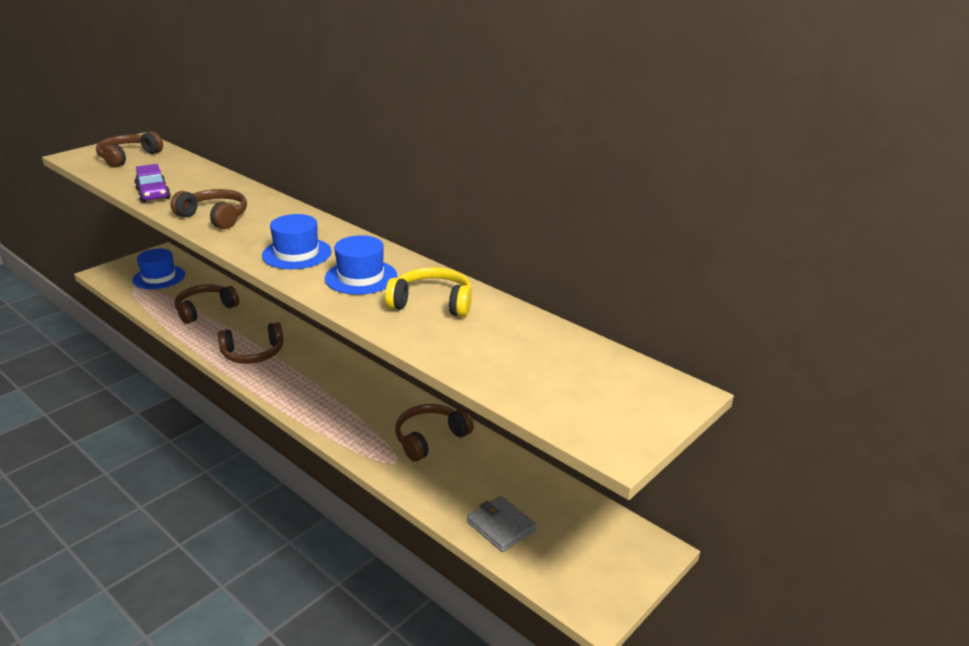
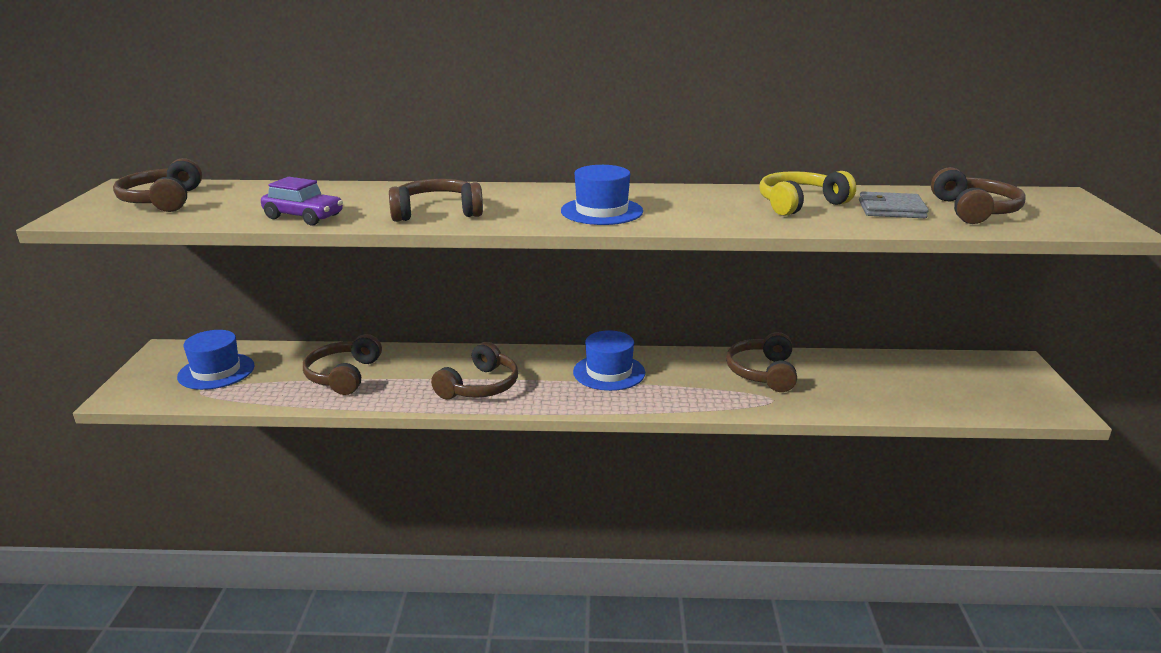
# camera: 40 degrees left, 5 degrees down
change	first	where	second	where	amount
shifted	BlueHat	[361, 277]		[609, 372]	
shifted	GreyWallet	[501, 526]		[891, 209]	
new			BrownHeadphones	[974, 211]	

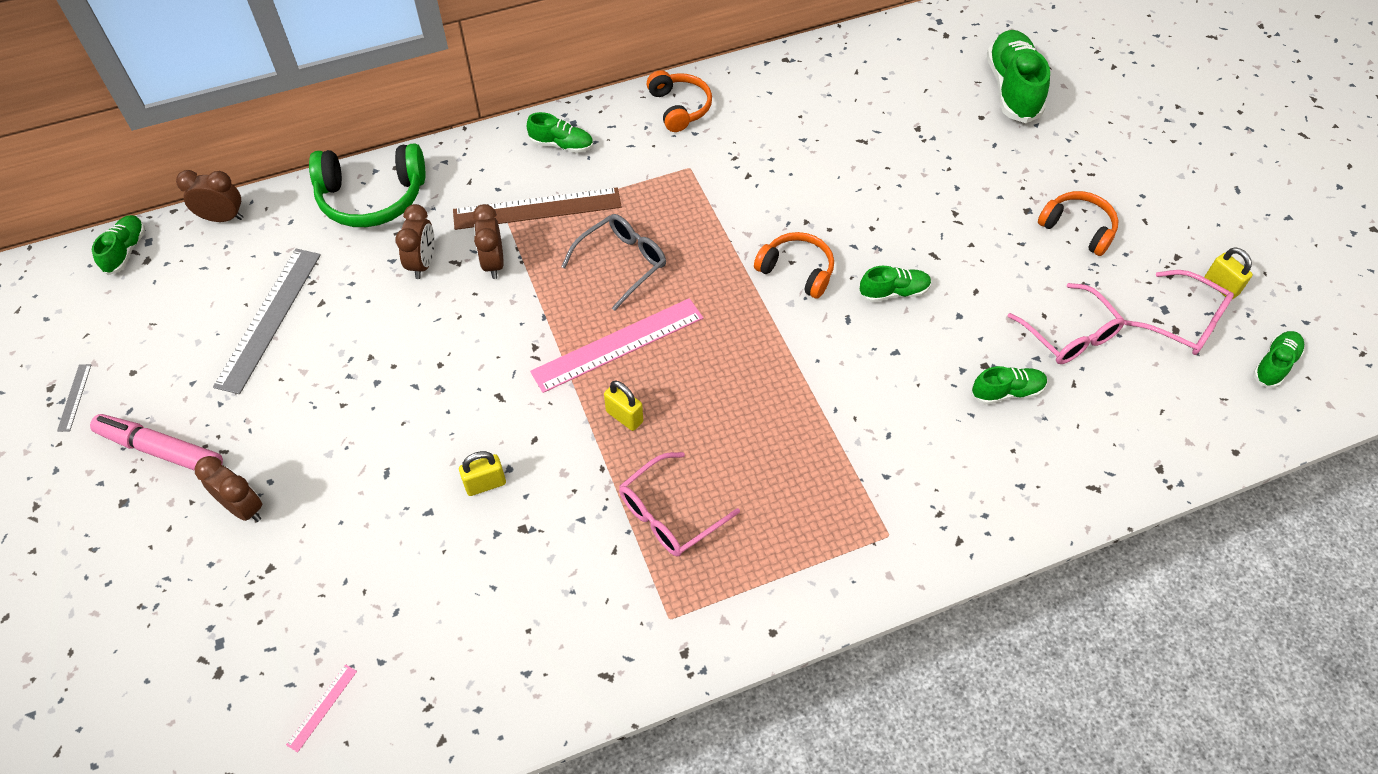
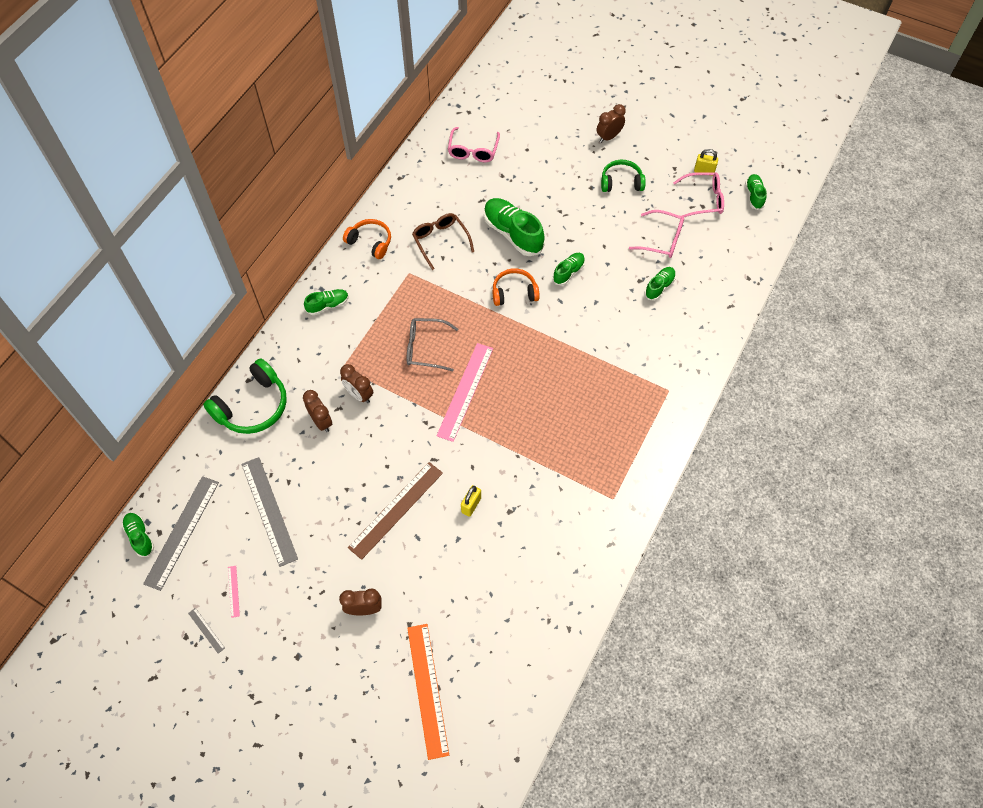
# camera: 40 degrees left, 5 degrees up
change	first	where	second	where	amount
shifted	GreenShoe	[1012, 89]		[513, 233]	
shifted	BrownClock	[223, 218]		[608, 137]	
shifted	BrownRuler	[537, 209]		[396, 509]	
repainted	OrangeHeadphones	[1078, 228]	GreenHeadphones	[621, 182]	
rotated	GreyGlasses	[622, 263]		[425, 348]	90 degrees counterclockwise
gone	YellowPadlock	[624, 417]			
gone	PinkMarker	[161, 450]			
shifted	PinkGlasses	[669, 514]		[473, 151]	
shifted	PinkRuler	[322, 707]		[233, 591]	
new			BrownGlasses	[440, 241]	
new			GreyRuler	[182, 532]	
new			OrangeRuler	[427, 689]	

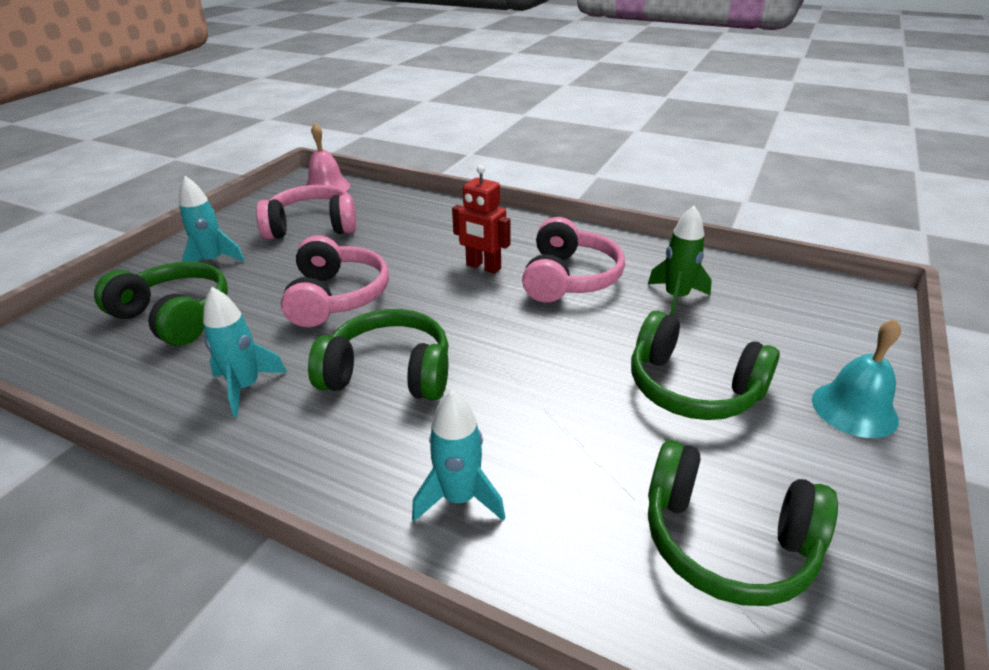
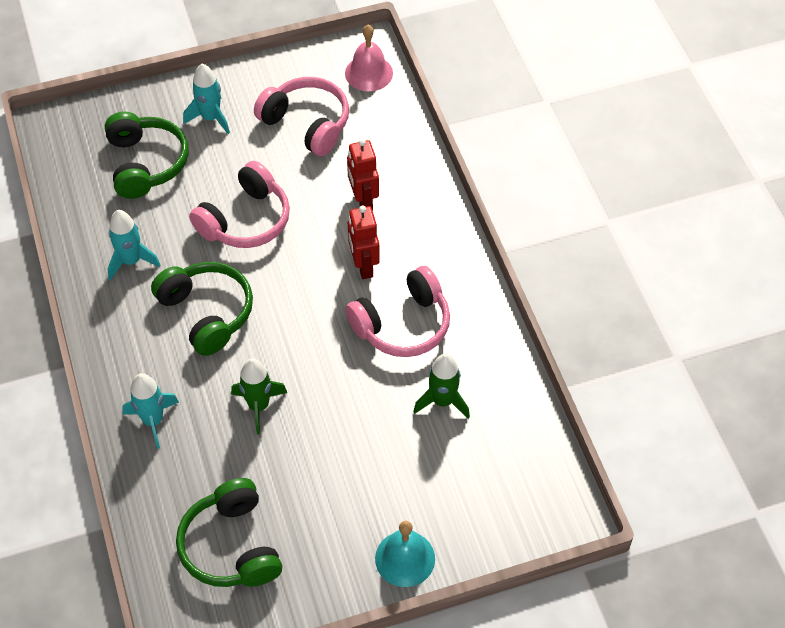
# camera: 45 degrees right, 20 degrees up
change	first	where	second	where	amount
gone	GreenHeadphones	[692, 387]			
new			RedRobot	[363, 201]	
new			GreenRocket	[259, 406]	

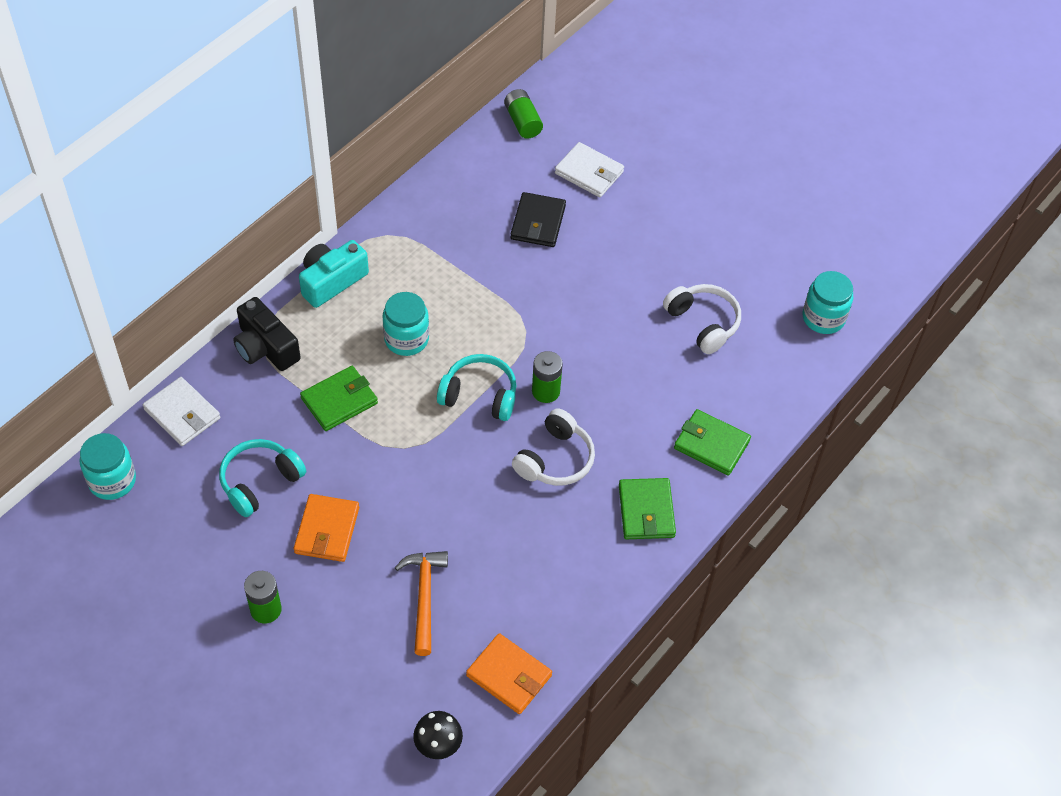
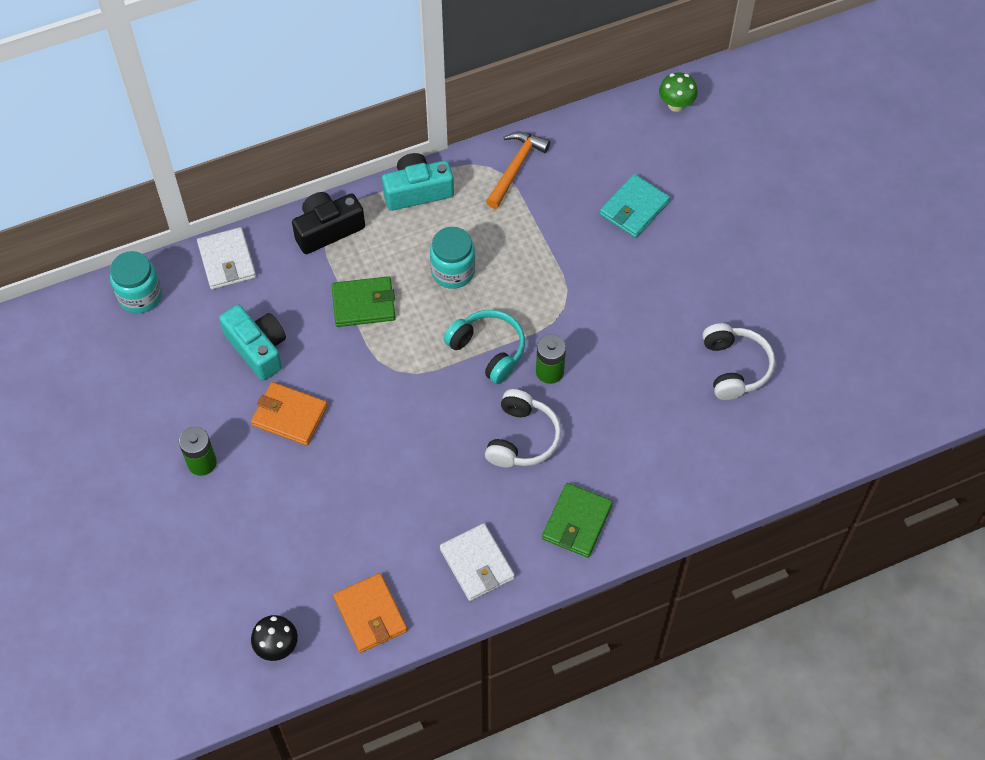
# camera: 30 degrees right, 5 degrees up
change	first	where	second	where	amount
swapped	GreenBattery	[522, 122]	GreenMushroom	[676, 105]	
shifted	WhiteWallet	[589, 172]		[477, 564]	
repainted	BlackWallet	[538, 222]	TurquoiseWallet	[634, 208]	
gone	TurquoiseJar	[823, 318]			
rotated	BlackCamera	[265, 347]		[327, 229]	75 degrees clockwise
rotated	WhiteHeadphones	[555, 459]		[522, 438]	45 degrees counterclockwise
gone	GreenWallet	[711, 445]			
swapped	TurquoiseHeadphones	[260, 482]	TurquoiseCamera	[257, 348]	
rotated	OrangeWallet	[327, 530]		[289, 416]	75 degrees clockwise
shifted	OrangeHammer	[424, 597]		[515, 168]	

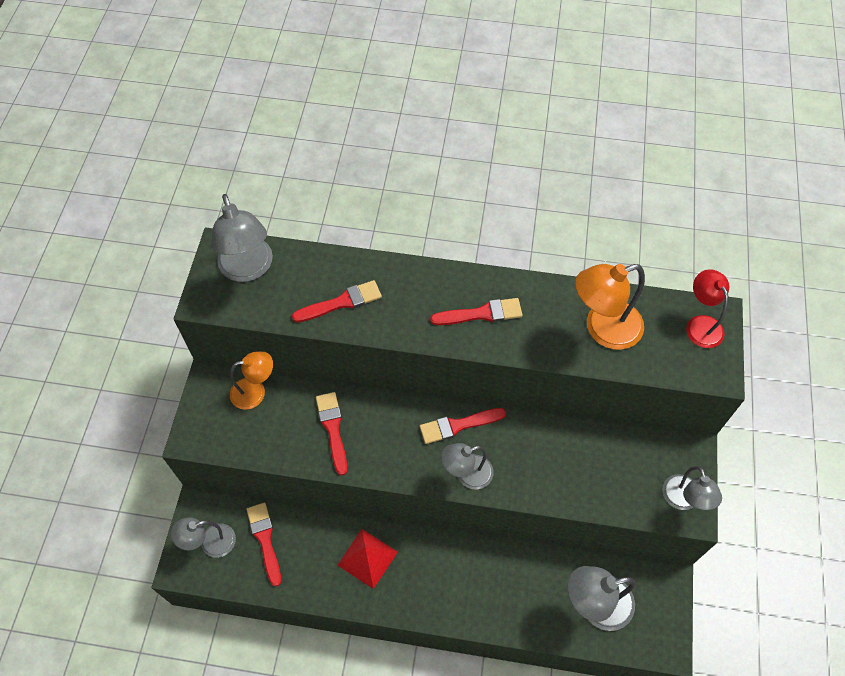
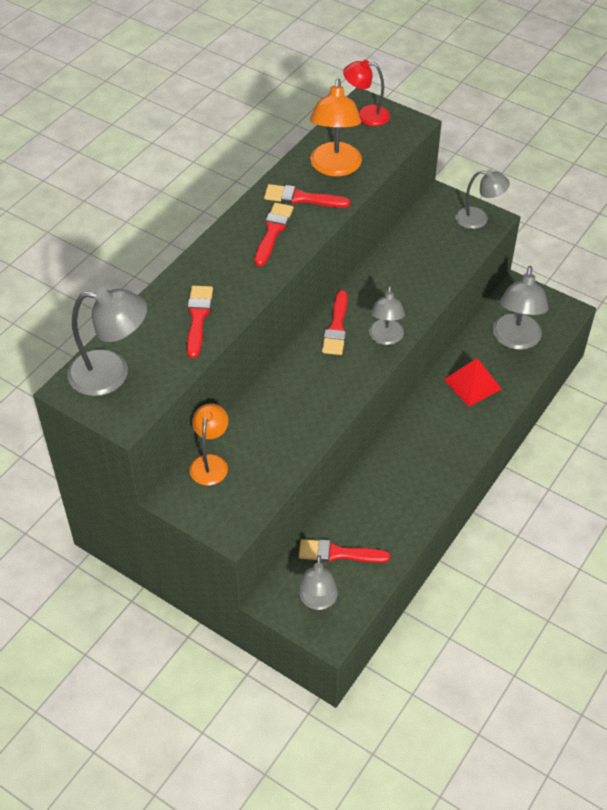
# camera: 65 degrees left, 10 degrees down
change	first	where	second	where	amount
shifted	RedBrush	[332, 428]		[301, 198]	
shifted	RedPyramid	[367, 558]		[472, 384]	

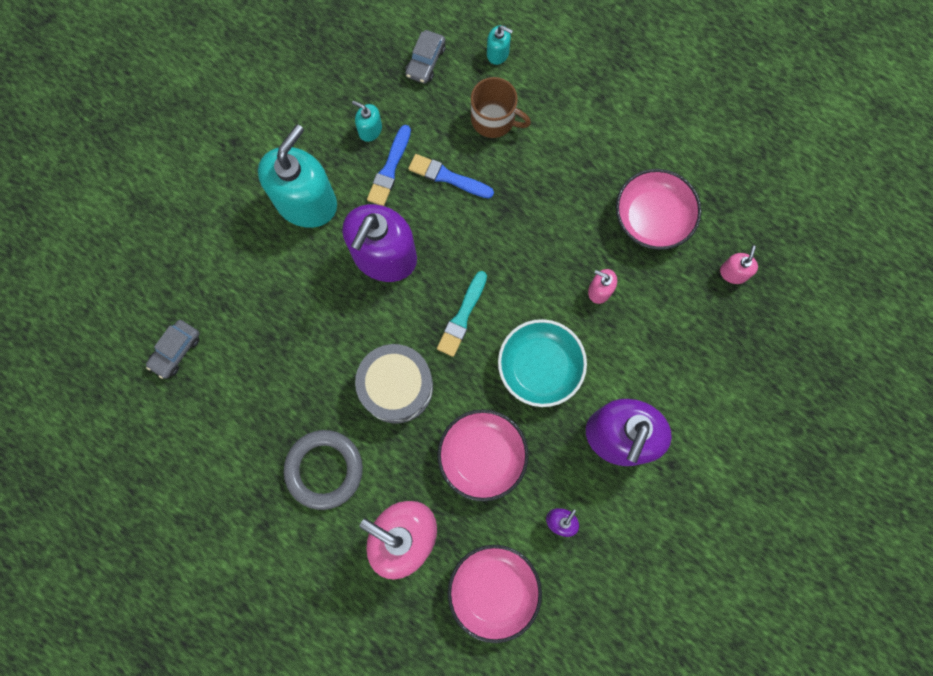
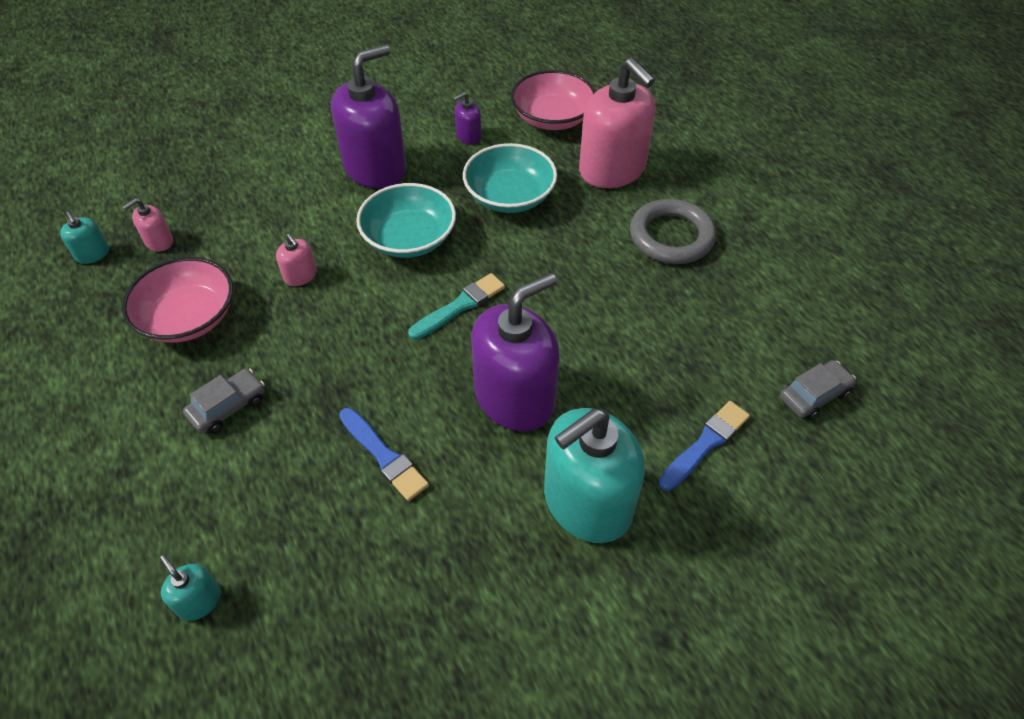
# camera: 155 degrees left, 25 degrees down
change	first	where	second	where	amount
shifted	GreyCar	[425, 61]		[228, 407]	
gone	BrownMug	[494, 119]			
shifted	TurquoiseSoapDispenser	[370, 130]		[93, 254]	
shifted	BlueBrush	[390, 169]		[705, 444]	
gone	GreyDrum	[396, 387]			
repainted	PinkBowl	[482, 456]	TurquoiseBowl	[509, 196]	

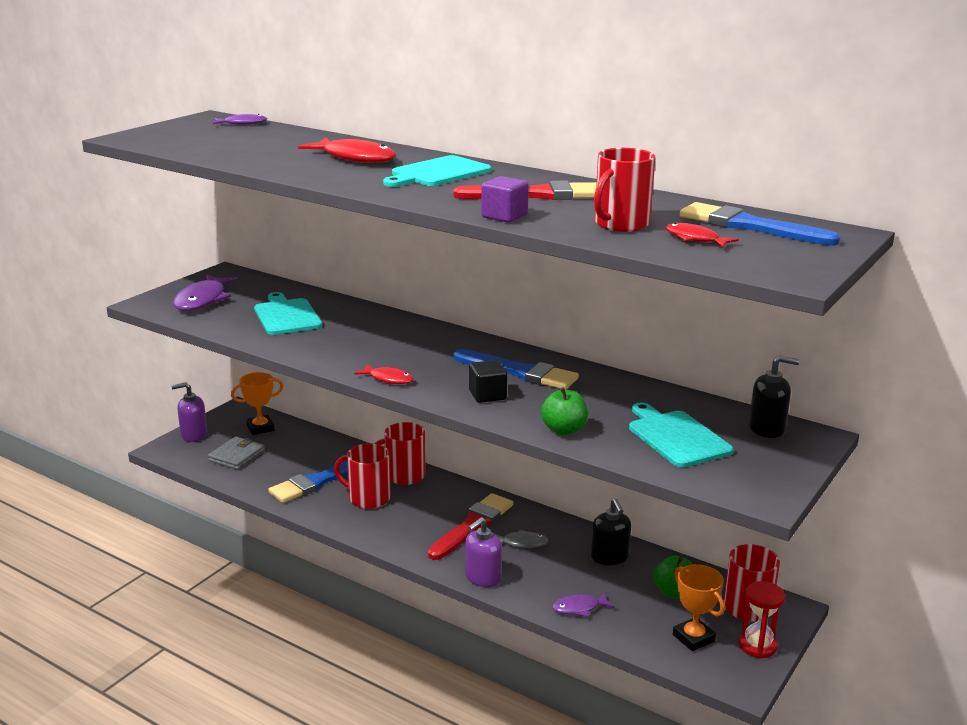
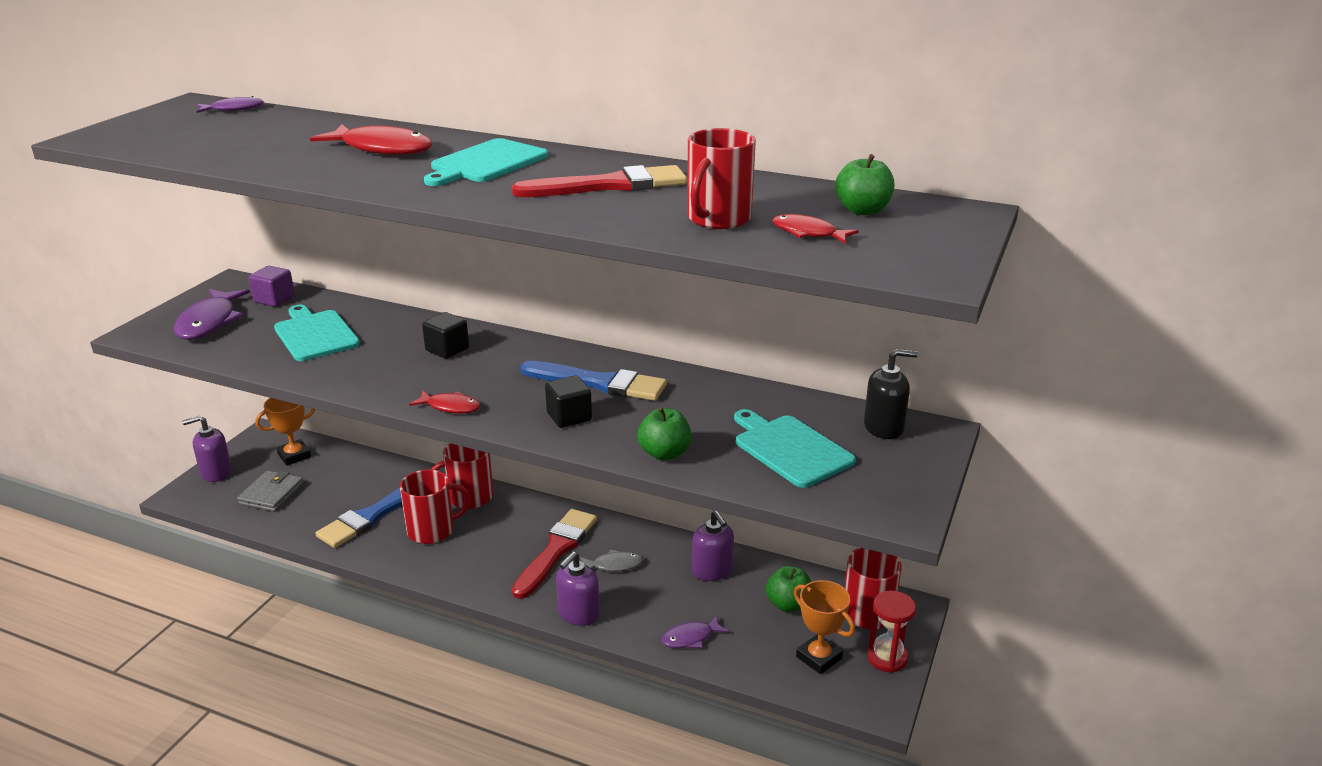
# camera: 10 degrees left, 5 degrees up
change	first	where	second	where	amount
shifted	PurpleCube	[504, 216]		[274, 299]	
swapped	BlueBrush	[750, 226]	GreenApple	[862, 210]	
rotated	RedMug	[368, 498]		[433, 530]	150 degrees clockwise
repainted	BlackSoapDispenser	[609, 557]	PurpleSoapDispenser	[712, 571]	
new			BlackCube	[447, 349]	

